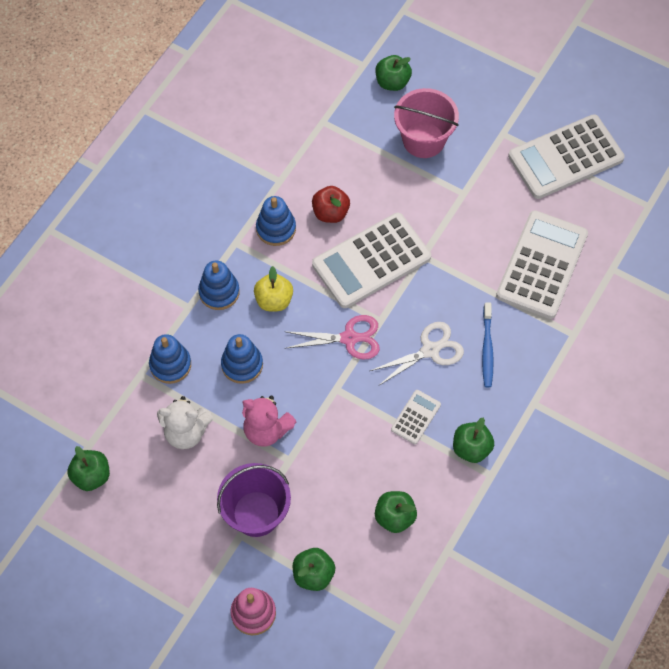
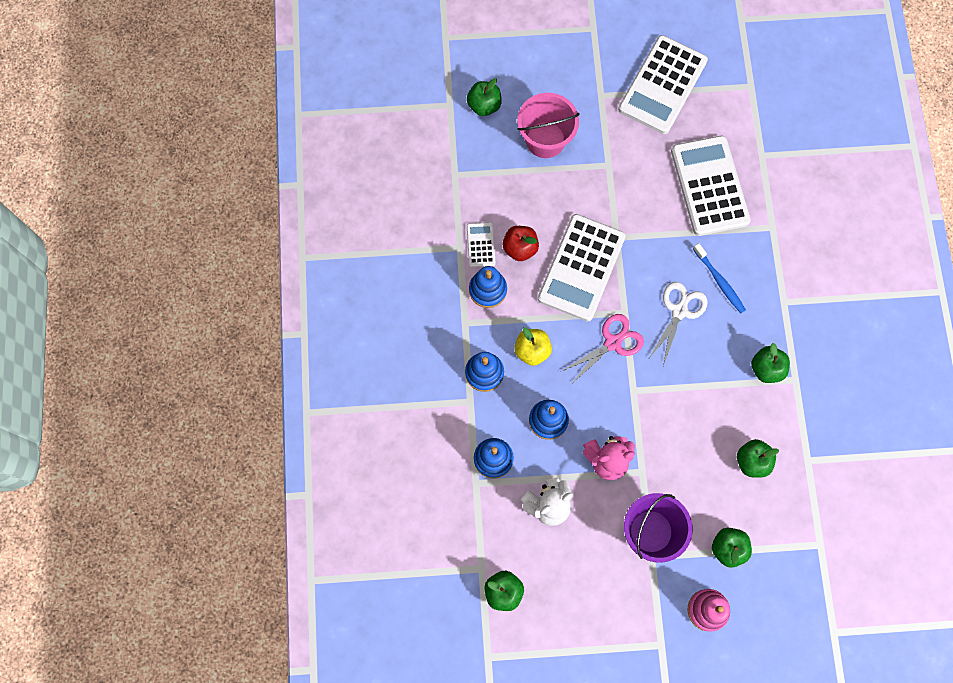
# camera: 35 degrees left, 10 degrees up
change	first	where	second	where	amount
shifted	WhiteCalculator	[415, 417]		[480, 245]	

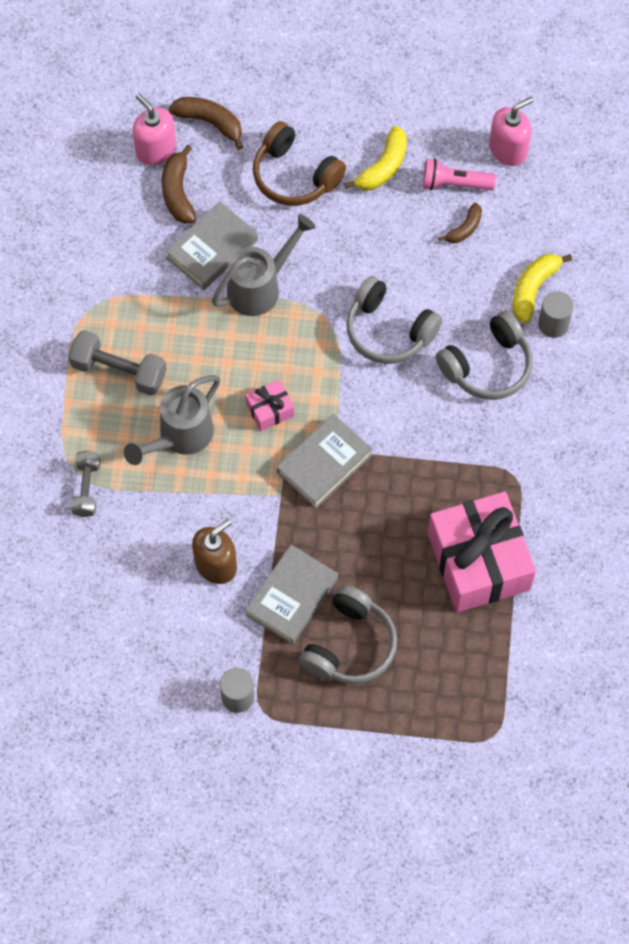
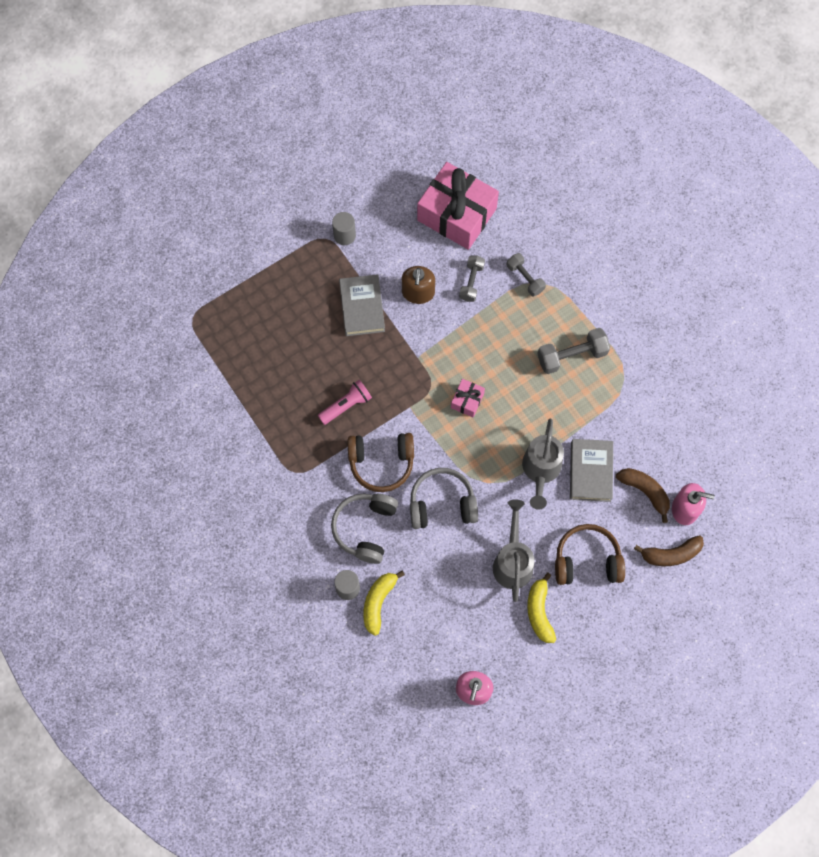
# camera: 140 degrees right, 5 degrees up
change	first	where	second	where	amount
shifted	PinkFlashlight	[454, 184]		[346, 405]	
gone	BrownBanana	[464, 228]			
rotated	YellowBanana	[533, 289]		[378, 602]	150 degrees counterclockwise
shifted	GreyWateringCan	[180, 436]		[513, 562]	
gone	GreyBook	[324, 464]			
shifted	PinkGift	[478, 561]		[456, 214]	
gone	GreyHeadphones	[350, 645]			
new			GreyDumbbell	[471, 282]	
new			BrownHeadphones	[381, 463]	

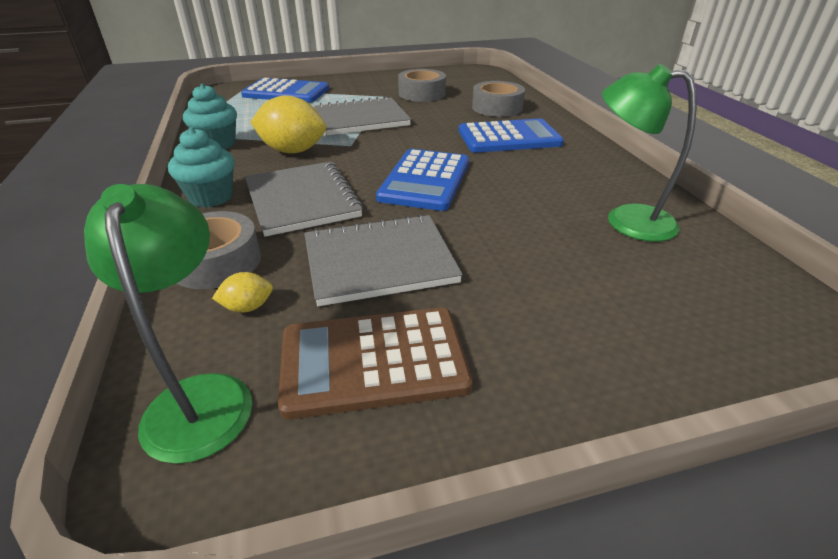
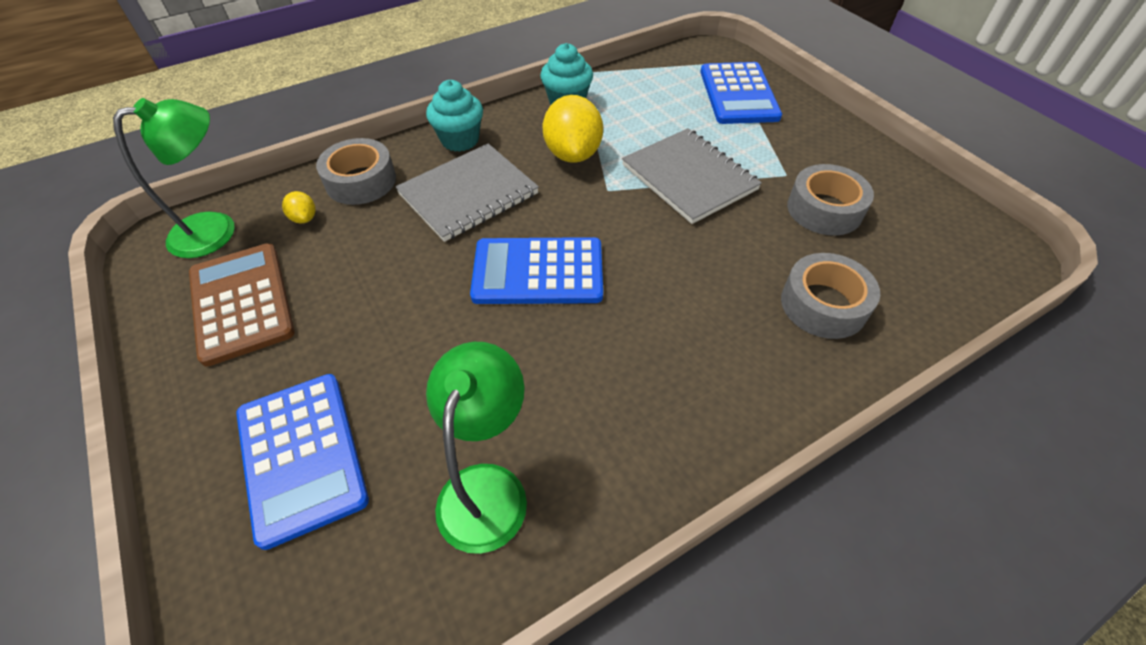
# camera: 75 degrees right, 15 degrees up
change	first	where	second	where	amount
shifted	BlueCalculator	[509, 137]		[302, 456]	
gone	GreyNotebook	[379, 261]			

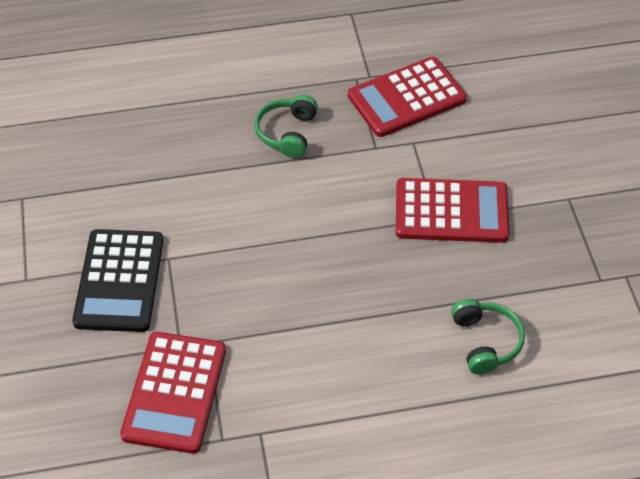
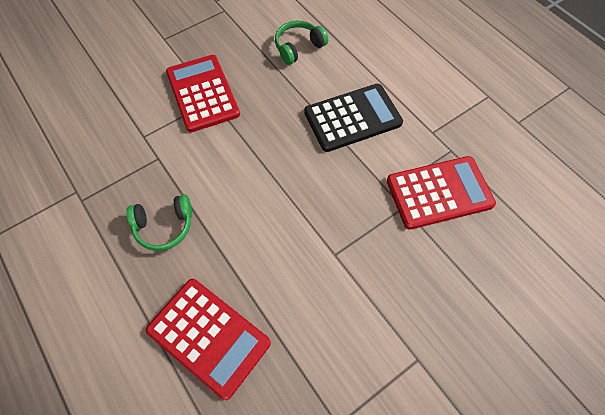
# camera: 115 degrees left, 10 degrees up
change	first	where	second	where	amount
shifted	RedCalculator	[406, 98]		[208, 336]	
shifted	BlackCalculator	[119, 281]		[352, 118]	

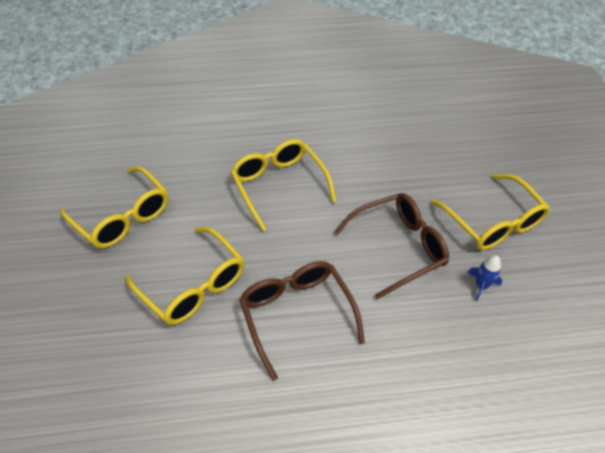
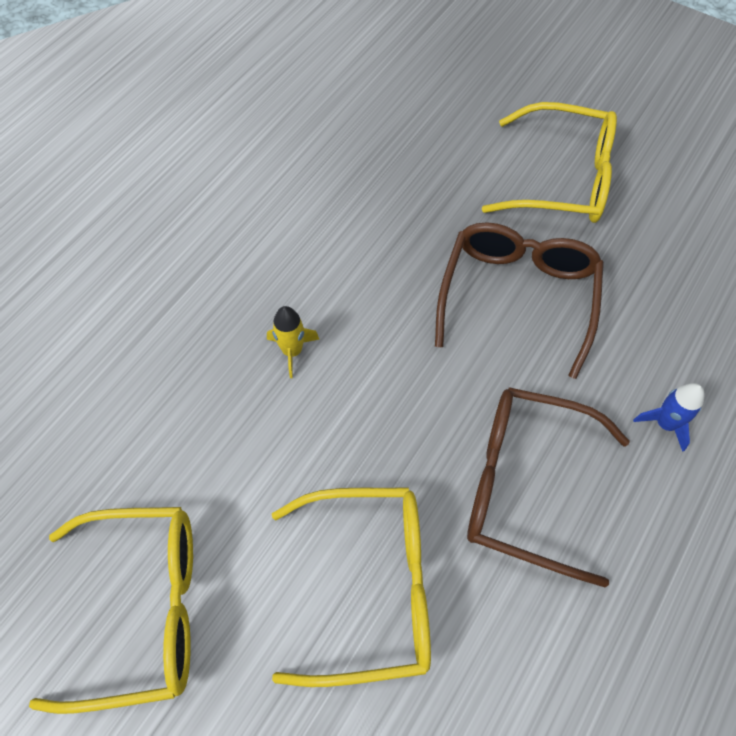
# camera: 50 degrees left, 10 degrees up
change	first	where	second	where	amount
swapped	YellowGlasses	[279, 185]	YellowRocket	[292, 351]	
shifted	BlueRocket	[481, 285]		[665, 424]	

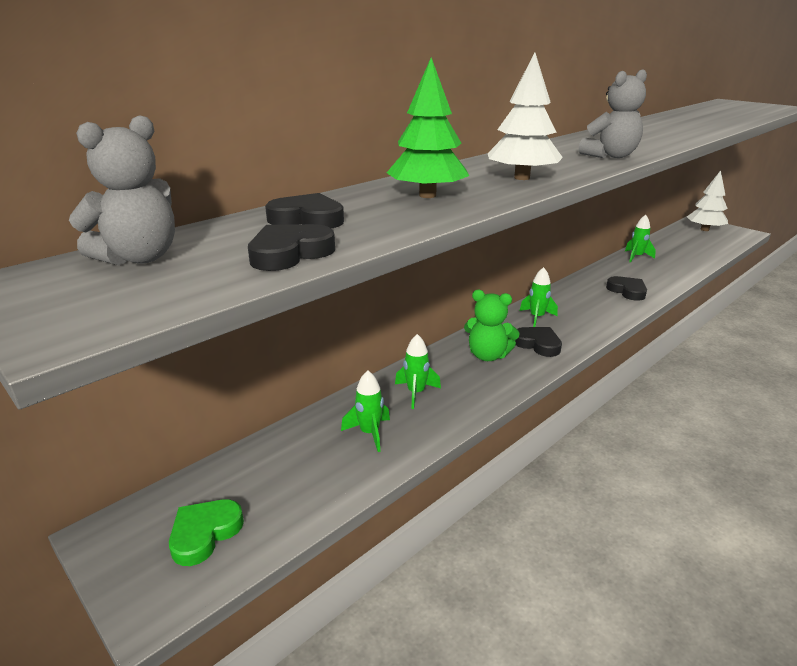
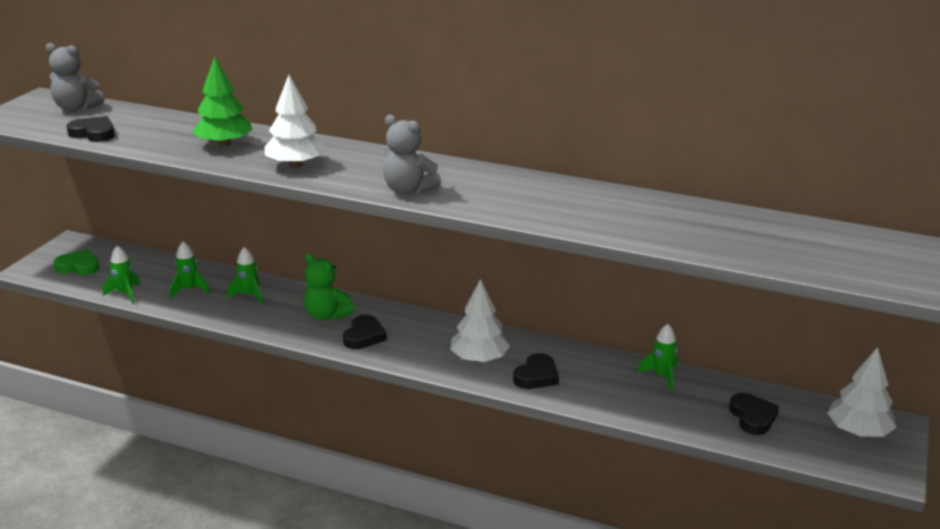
# camera: 65 degrees right, 0 degrees up
change	first	where	second	where	amount
shifted	BlackHeart	[307, 219]		[752, 417]	
shifted	GreenRocket	[537, 317]		[125, 294]	
rotated	GreenTeddyBear	[488, 355]		[327, 315]	45 degrees counterclockwise
new			WhiteTree	[479, 359]	

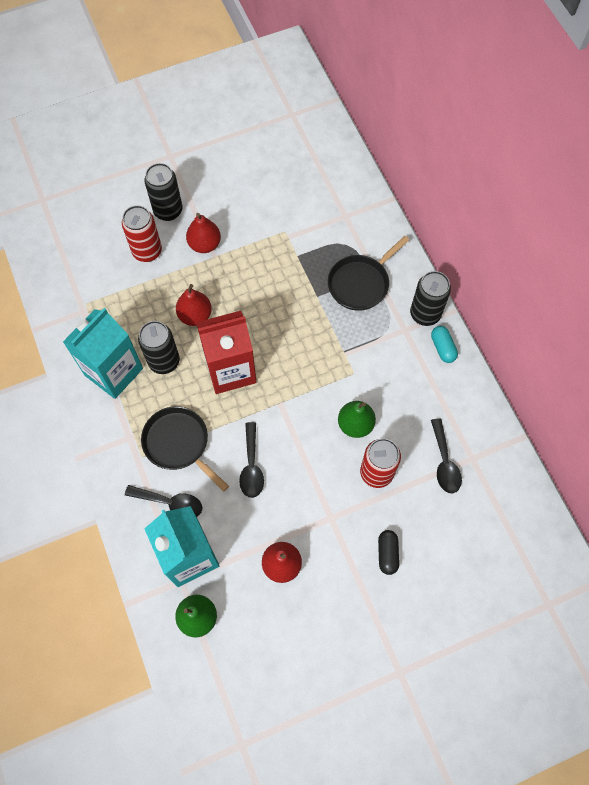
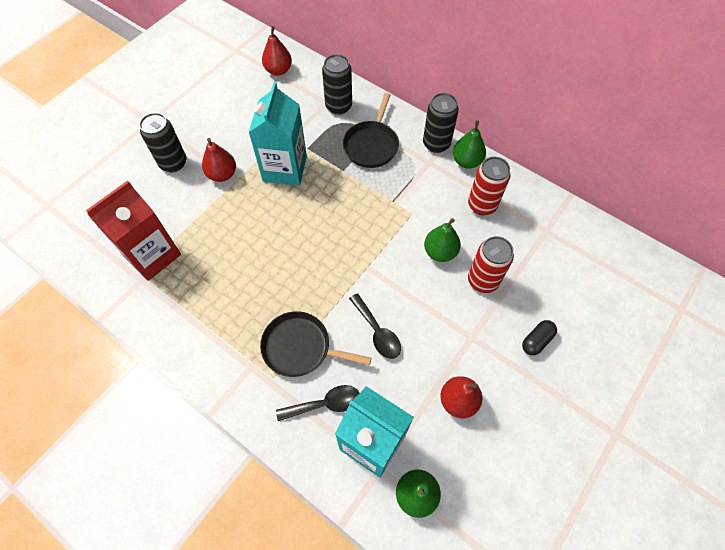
# camera: 30 degrees left, 5 degrees down
change	first	where	second	where	amount
shifted	RedCan	[147, 251]		[482, 205]	
shifted	RedPear	[195, 315]		[278, 70]	
shifted	TurquoiseCarton	[113, 372]		[285, 168]	
shifted	RedCarton	[230, 370]		[152, 255]	
shifted	BlackCan	[164, 361]		[338, 106]	
swapped	TurquoiseCapsule	[442, 348]	GreenPear	[466, 161]	
gone	BlackSpoon	[444, 462]			
rotated	BlackCapsule	[387, 554]		[536, 340]	75 degrees clockwise

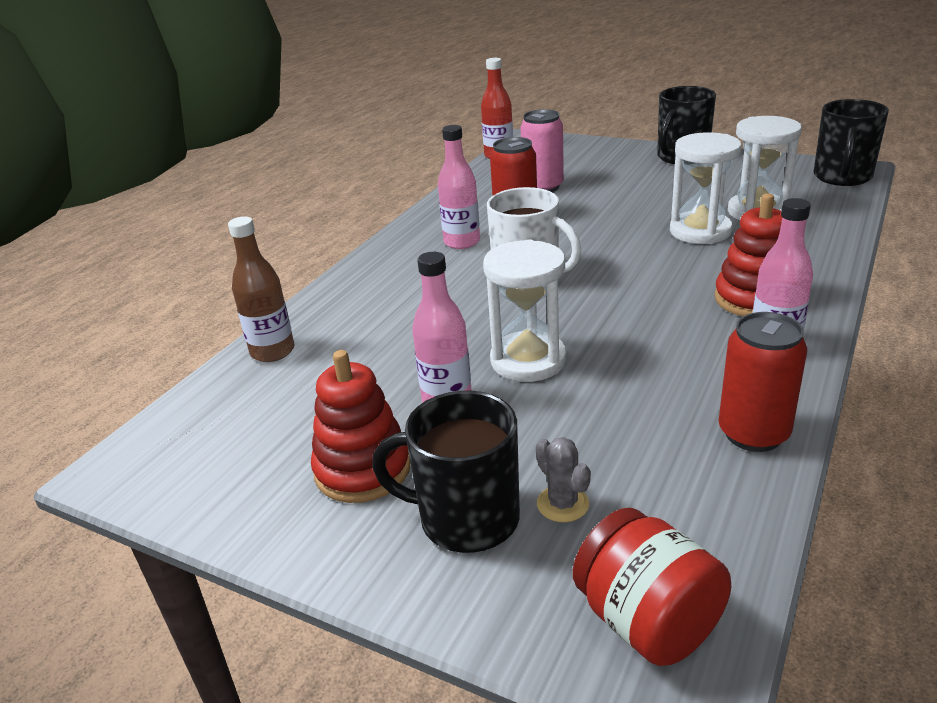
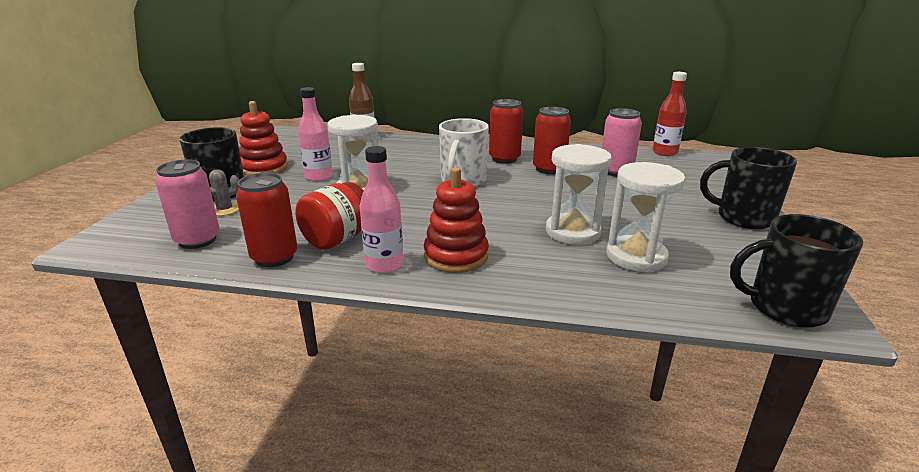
# camera: 70 degrees right, 5 degrees down
change	first	where	second	where	amount
swapped	PinkBottle	[462, 242]	RedCan	[504, 159]	
shifted	RedJar	[647, 621]		[337, 239]	
new			PinkCan	[197, 240]	

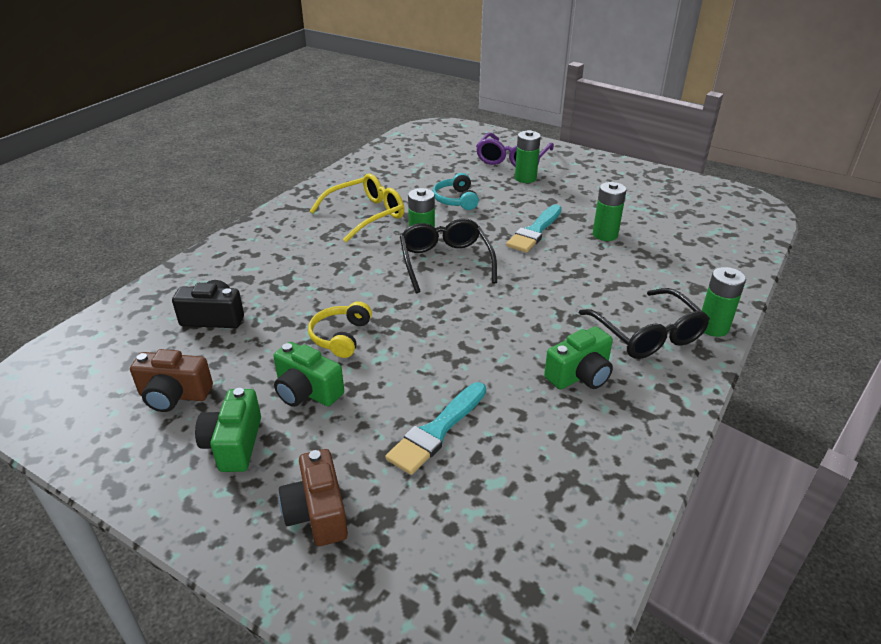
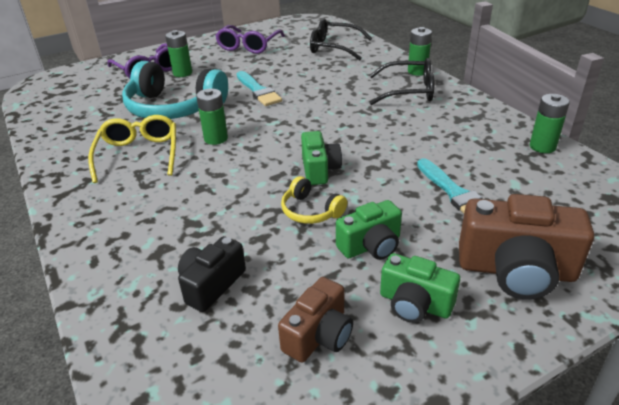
# camera: 60 degrees left, 0 degrees up
change	first	where	second	where	amount
scaled	TurquoiseHeadphones	[456, 200]		[173, 108]	x2.11
shifted	GreenBattery	[605, 235]		[542, 146]	
shifted	BlackGlasses	[445, 262]		[334, 47]	
shifted	GreenCamera	[580, 375]		[319, 170]	
scaled	BrownCamera	[317, 513]		[516, 270]	x1.65
new			PurpleGlasses	[248, 46]	

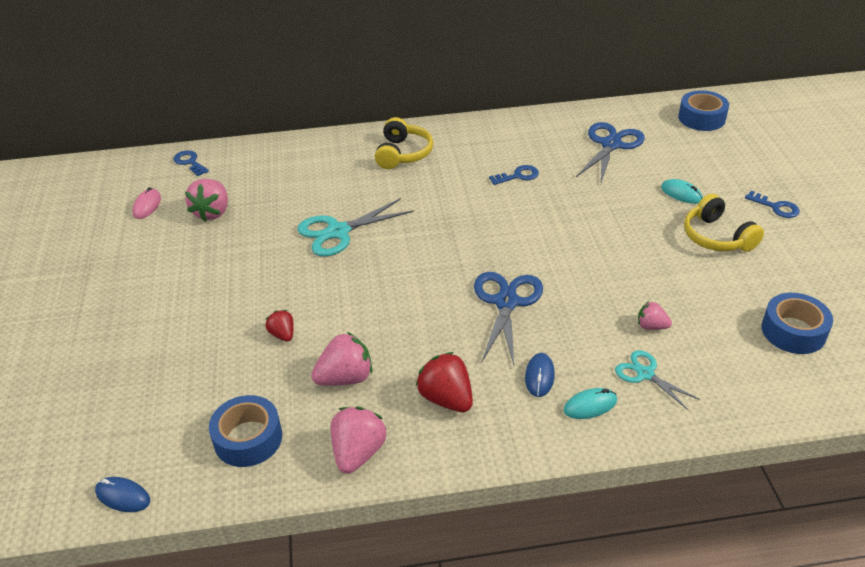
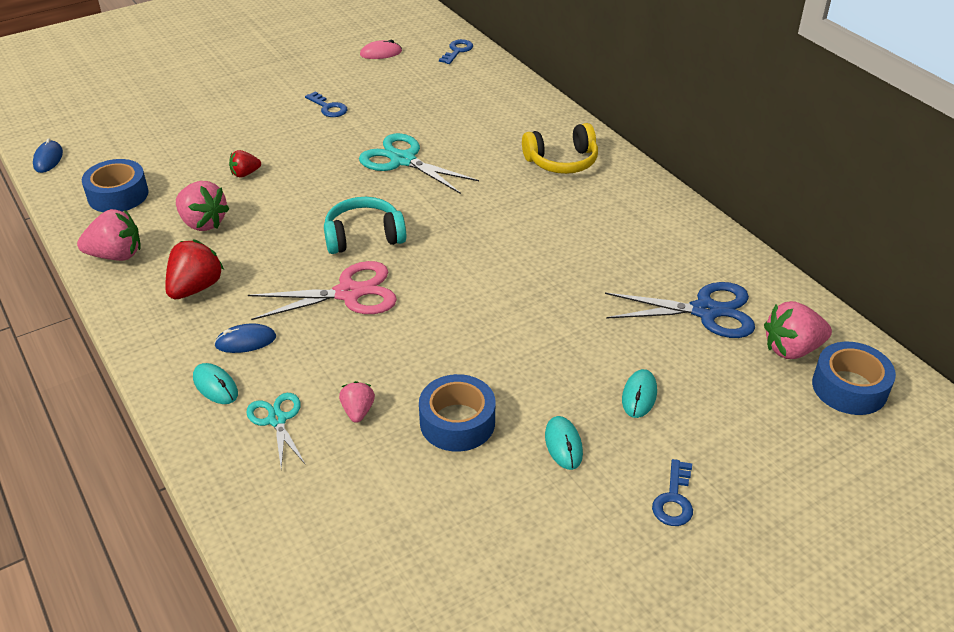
# camera: 65 degrees right, 0 degrees up
change	first	where	second	where	amount
shifted	BlueKey	[518, 176]		[328, 108]	
shifted	PinkStrawberry	[212, 212]		[792, 349]	
swapped	YellowHeadphones	[716, 237]	TurquoiseMouse	[563, 444]	
repainted	BlueScissors	[506, 302]	PinkScissors	[349, 293]	
shifted	BlueTape	[793, 331]		[457, 422]	
rotated	RedStrawberry	[282, 334]		[245, 174]	150 degrees counterclockwise
rotated	TurquoiseScissors	[645, 374]		[277, 419]	45 degrees counterclockwise
new			TurquoiseHeadphones	[364, 236]	

